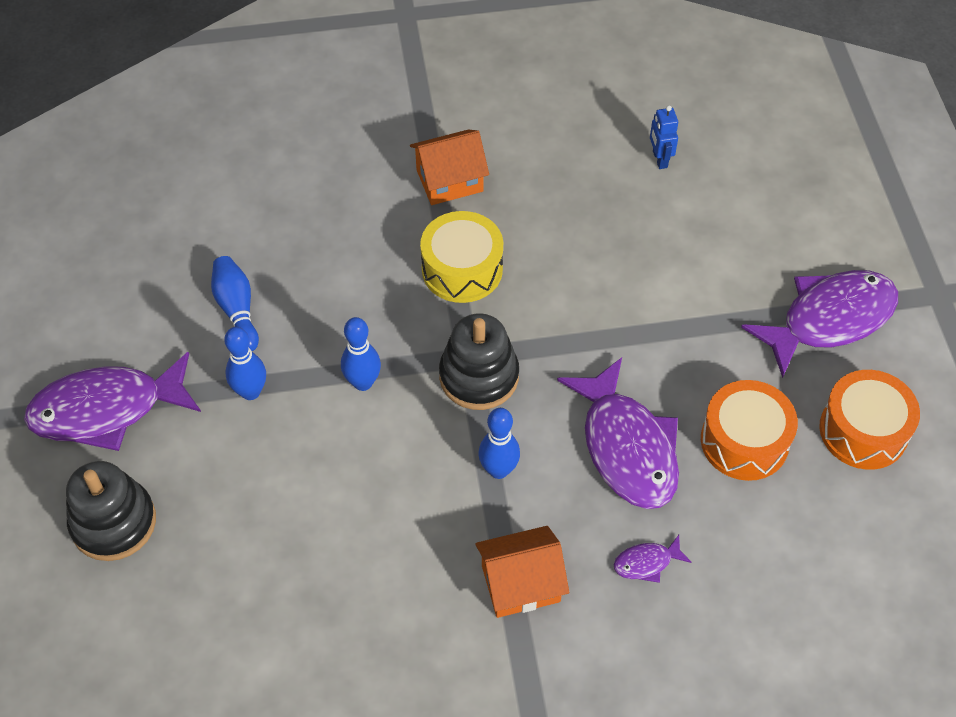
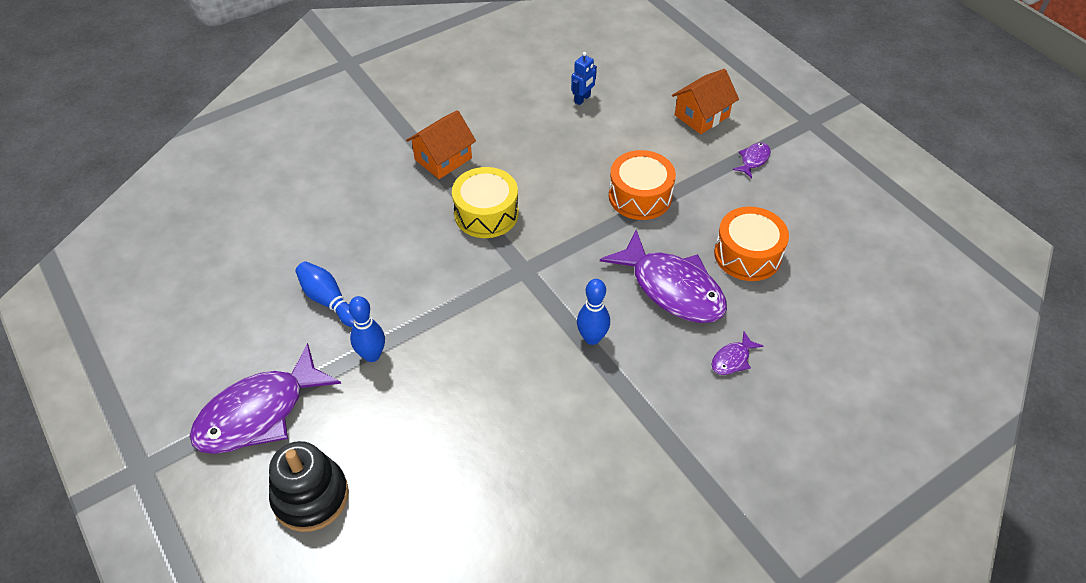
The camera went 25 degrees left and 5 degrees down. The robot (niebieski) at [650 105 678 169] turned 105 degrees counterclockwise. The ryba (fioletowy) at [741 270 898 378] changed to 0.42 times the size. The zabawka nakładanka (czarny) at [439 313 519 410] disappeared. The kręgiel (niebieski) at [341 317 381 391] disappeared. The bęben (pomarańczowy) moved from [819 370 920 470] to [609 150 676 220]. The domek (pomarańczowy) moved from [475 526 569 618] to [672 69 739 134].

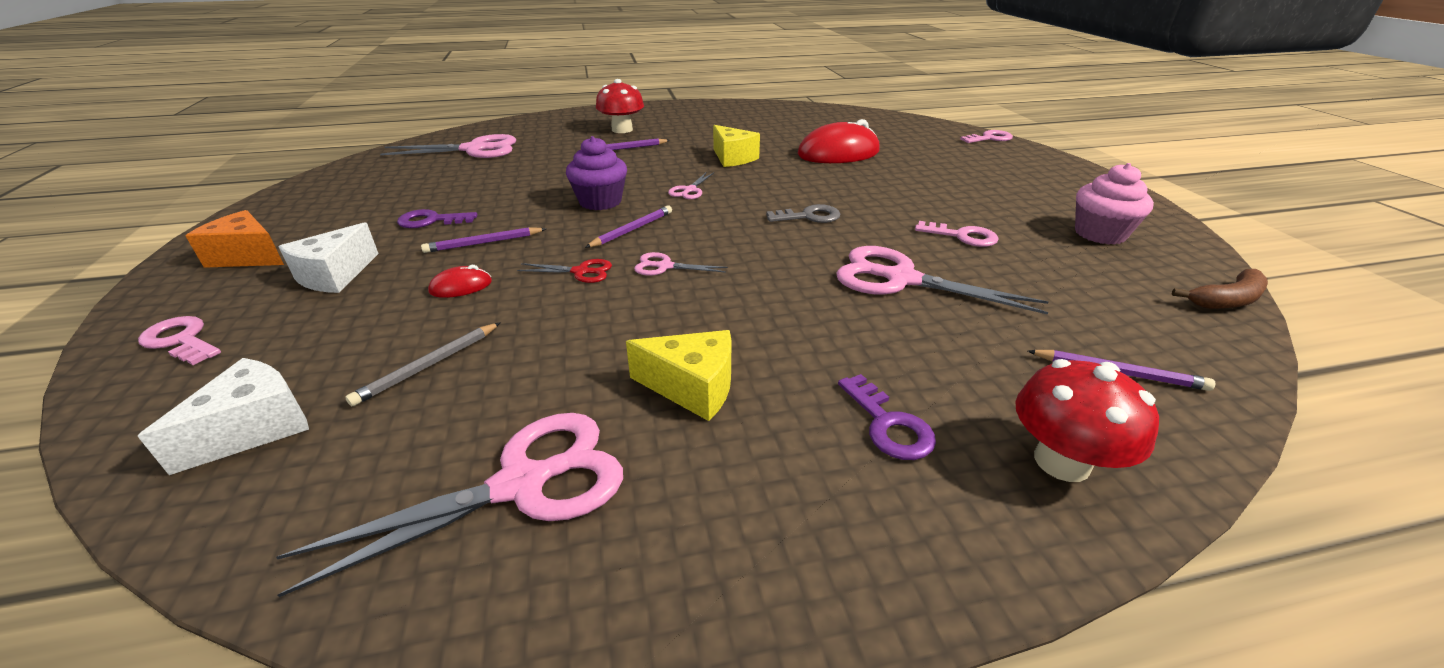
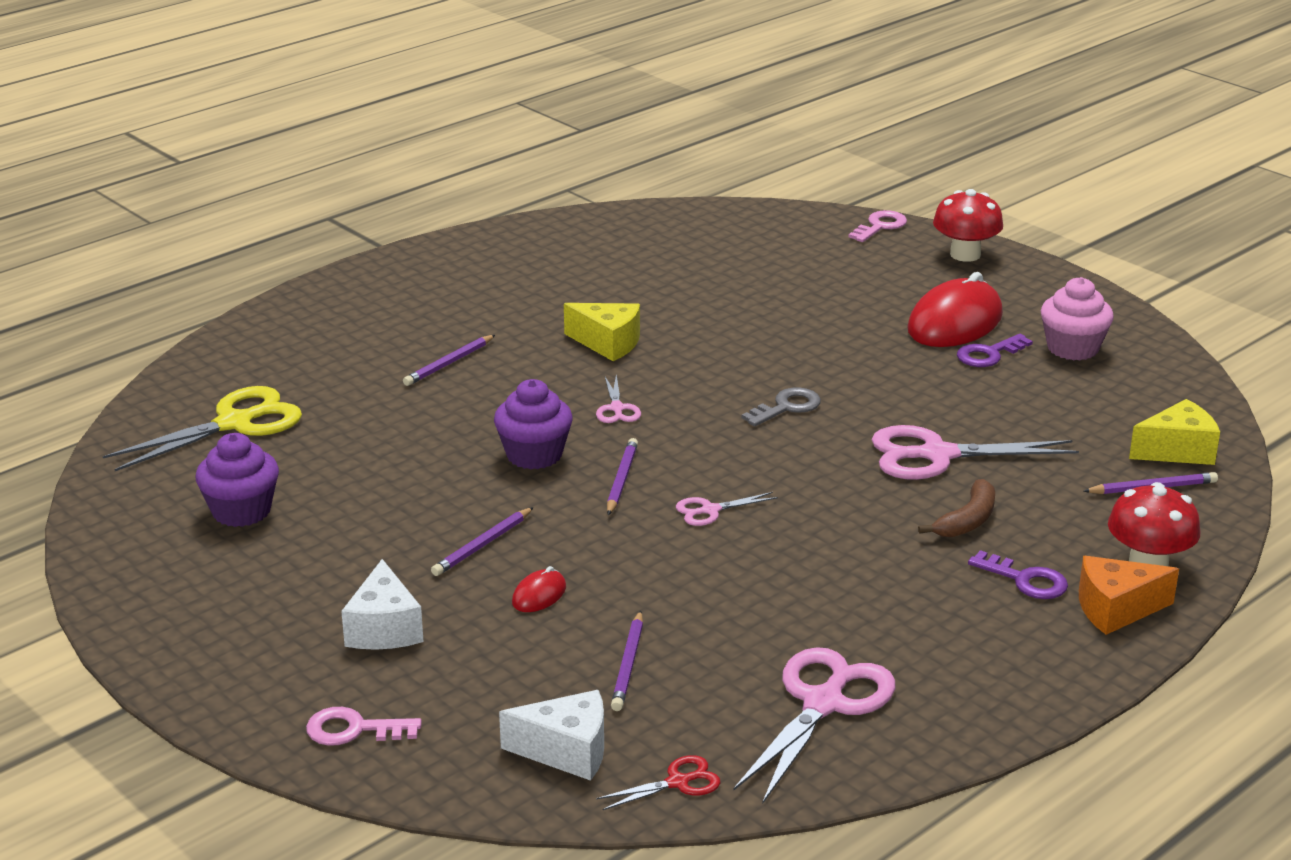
The camera went 30 degrees left and 5 degrees down. The grzyb (czerwony) moved from [596 79 644 133] to [933 189 1003 262]. The myszka (czerwony) moved from [798 119 880 163] to [907 272 1003 347]. The nożyczki (różowy) at [380 134 516 158] became the nożyczki (żółty) at [103 386 302 471]. The klucz (fioletowy) moved from [397 209 478 228] to [957 334 1033 367]. The ser (pomarańczowy) moved from [186 210 284 268] to [1079 556 1179 635]. The klucz (różowy) at [915 221 999 247] disappeared. The nożyczki (czerwony) moved from [517 259 612 283] to [596 755 720 810]. The banan (brązowy) moved from [1172 269 1268 309] to [918 479 995 538]. The ołówek (szary) at [345 322 501 406] became the ołówek (fioletowy) at [611 611 643 711]. The ser (żółty) moved from [626 330 732 421] to [1129 399 1220 465]. The ser (biały) at [138 358 309 475] turned 90 degrees clockwise. The muffinka (fioletowy) at [195 433 279 527] appeared.

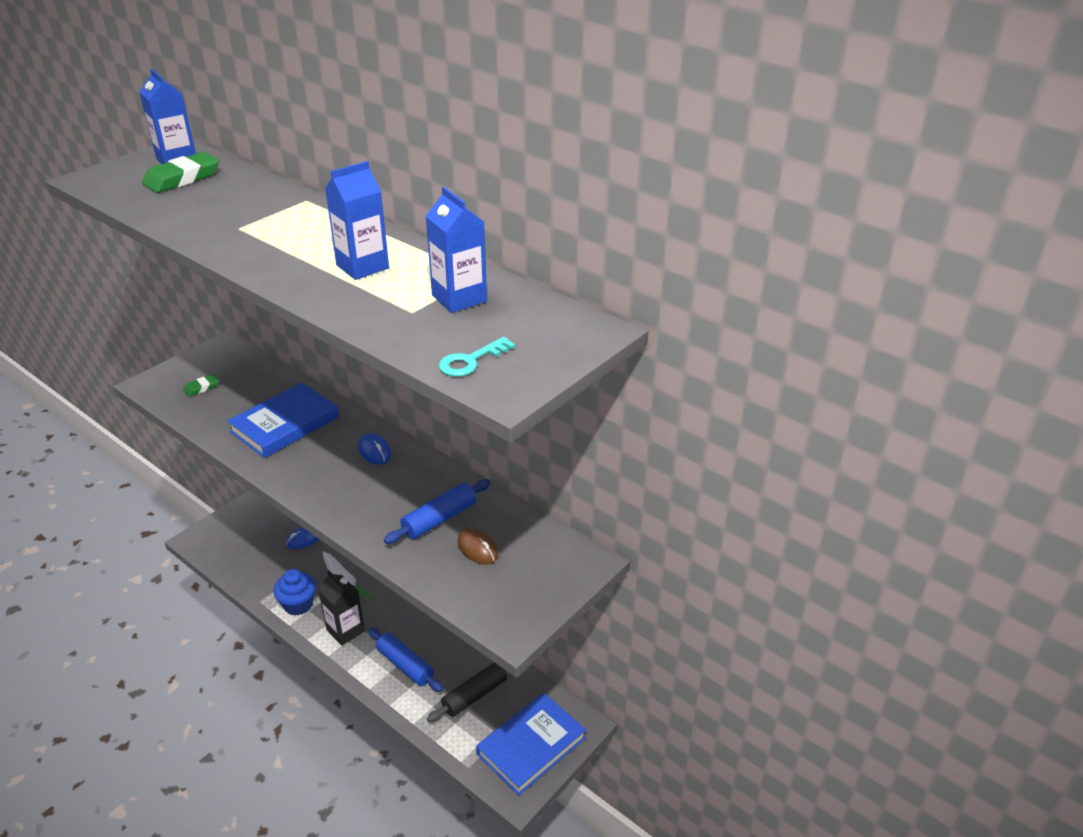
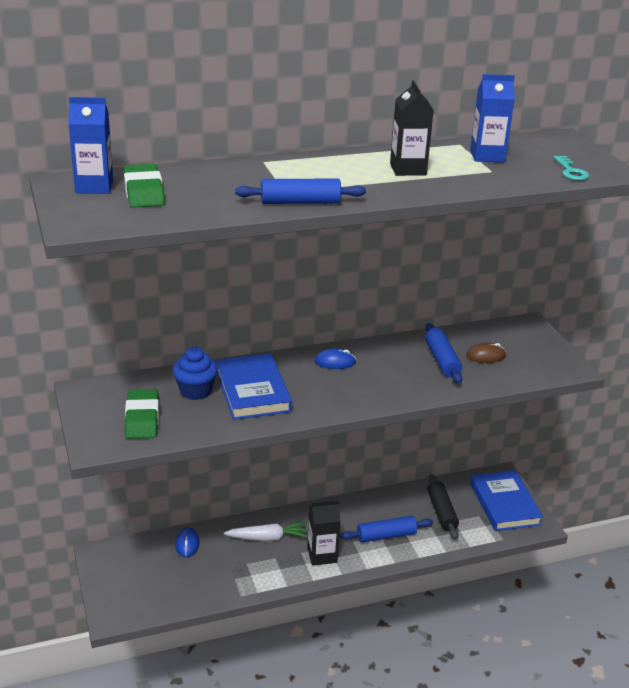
The camera went 60 degrees left and 5 degrees down. The karton mleka (niebieski) at [325 161 389 280] became the karton mleka (czarny) at [390 80 434 176]. The gumka do mazania (zielony) at [183 374 219 397] changed to 1.86 times the size. The muffinka (niebieski) moved from [274 569 316 616] to [172 347 218 400]. The wałek do ciasta (niebieski) at [235 179 366 204] appeared.

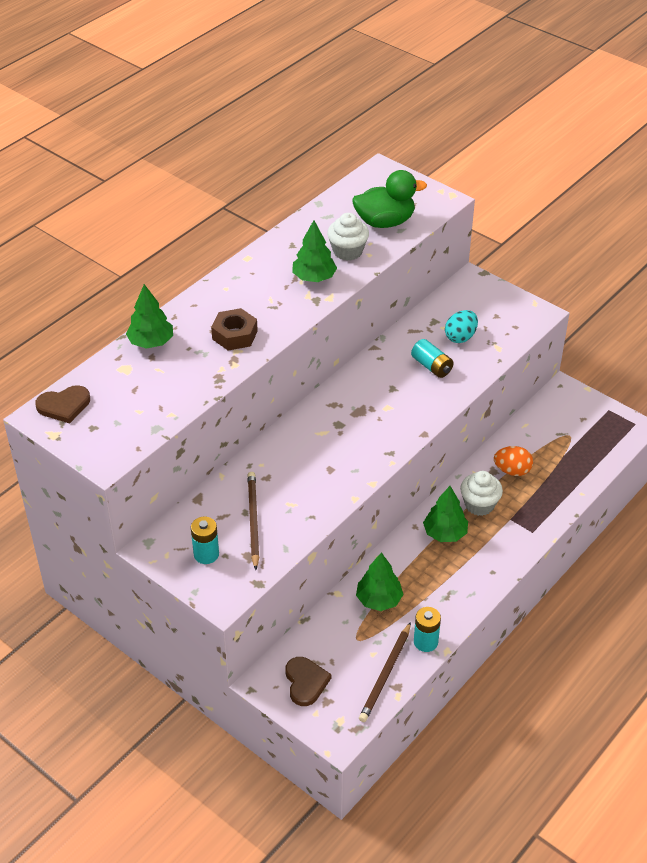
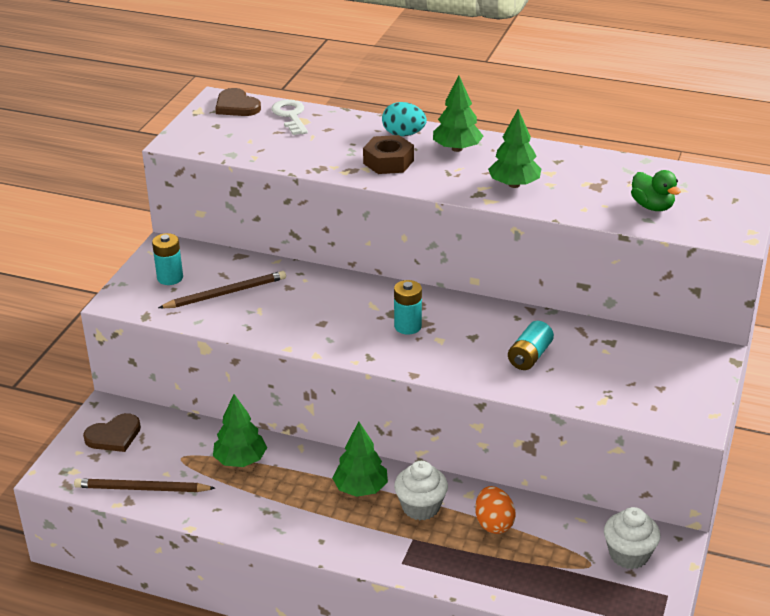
The camera went 70 degrees right and 10 degrees down. The kaczka (zielony) at [352 170 427 228] changed to 0.64 times the size. The muffinka (biały) moved from [327 213 369 261] to [604 507 660 569]. The drzewko (zielony) moved from [126 284 173 349] to [433 75 483 152]. The jajko (turkusowy) moved from [445 310 478 343] to [382 102 427 136]. The bateria (turkusowy) moved from [414 607 441 652] to [394 280 422 335]. The klucz (biały) at [271 99 308 135] appeared.

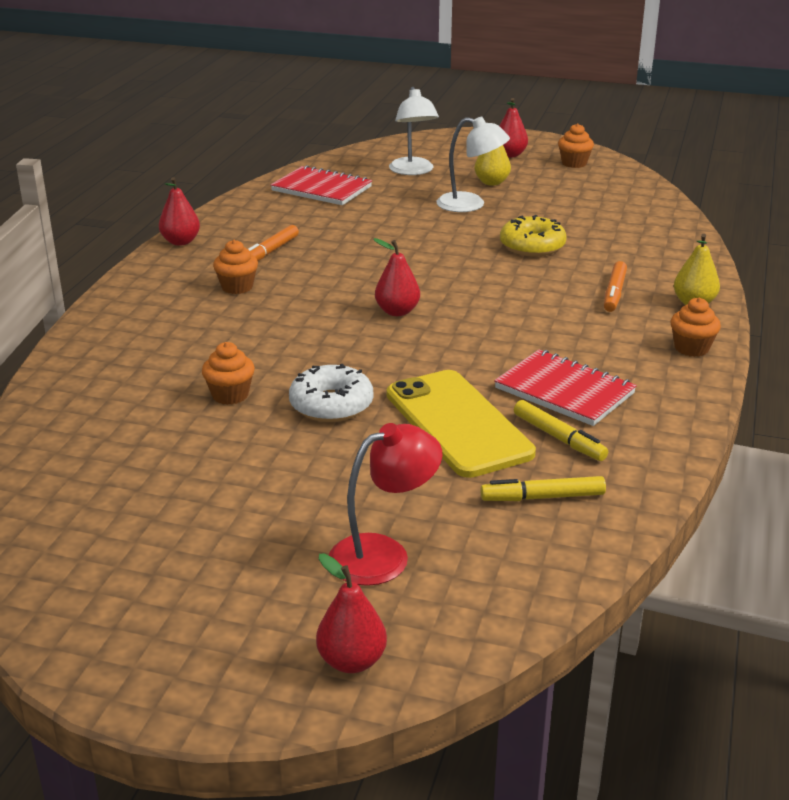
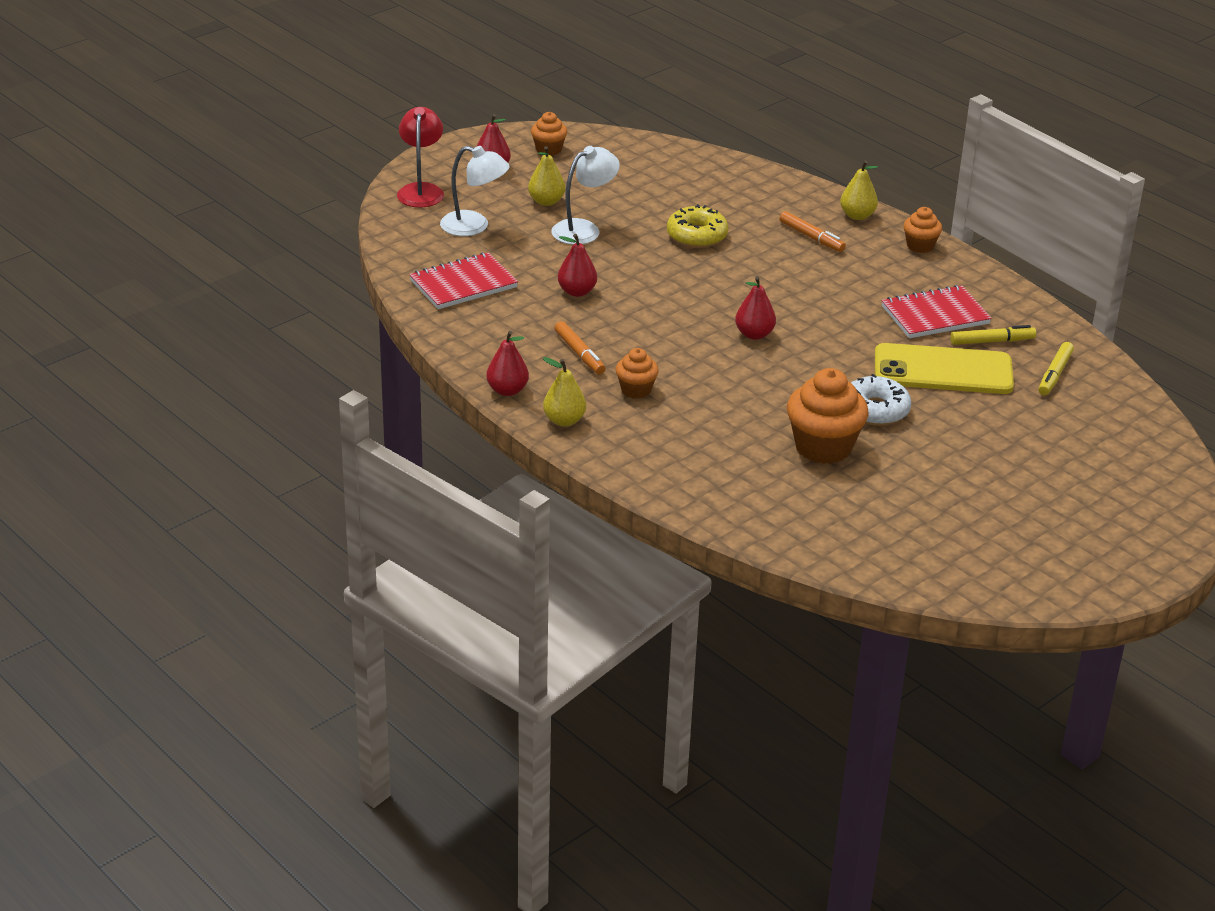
The camera went 60 degrees left and 5 degrees up. The muffinka (pomarańczowy) at [202 342 255 405] changed to 1.82 times the size. The lampka (czerwony) moved from [329 423 443 586] to [397 107 444 208]. The gruszka (czerwony) moved from [316 554 387 673] to [558 234 597 297]. The gruszka (żółty) at [543 357 586 427] appeared.

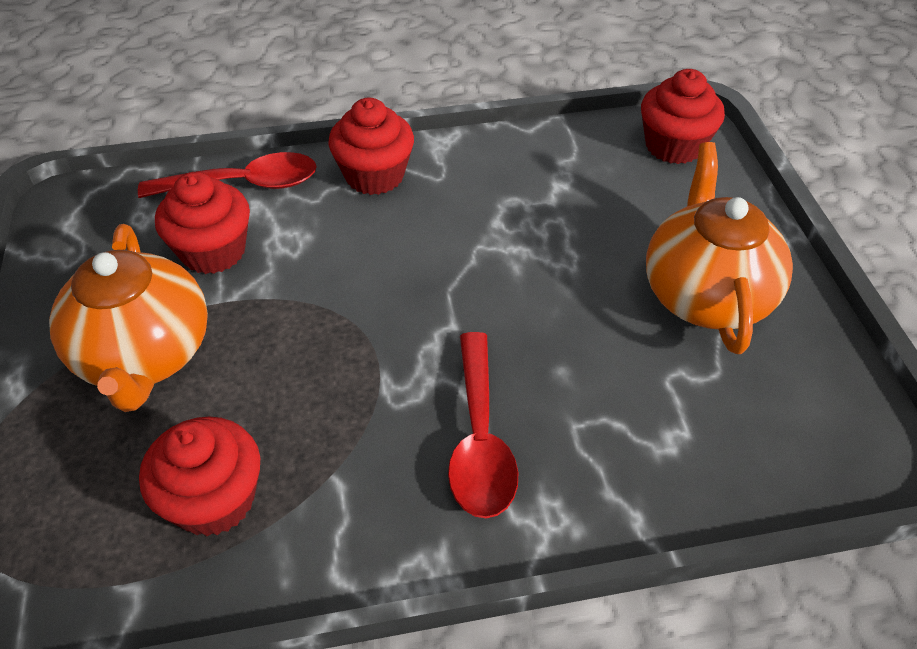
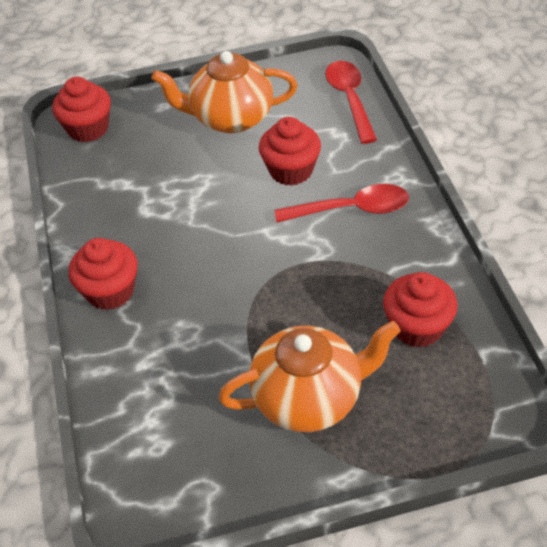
The camera went 90 degrees left and 0 degrees up. The łyżka (czerwony) moved from [138 152 317 198] to [325 61 377 144]. The muffinka (czerwony) moved from [155 172 250 274] to [259 117 321 186].

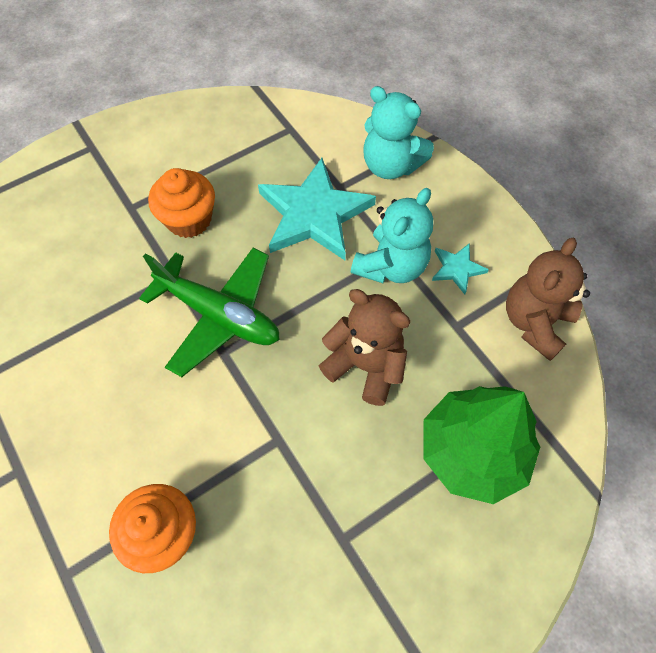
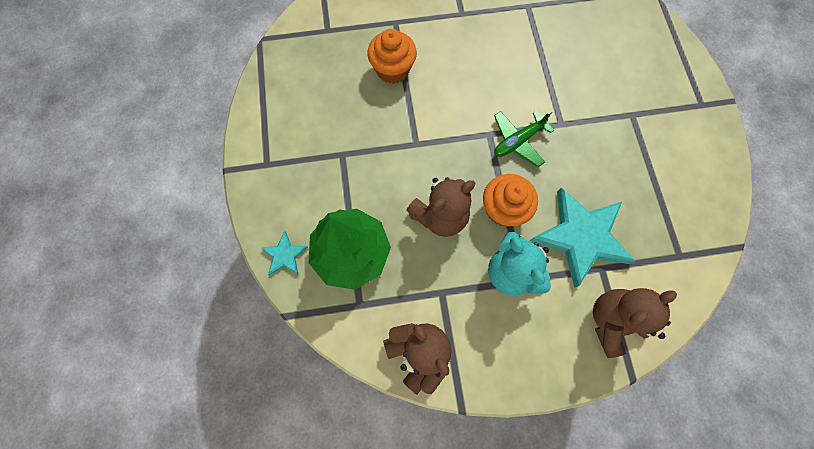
The camera went 115 degrees right and 10 degrees up. The miś (turkusowy) at [363 86 434 179] became the miś (brązowy) at [593 288 677 358]. The muffinka (pomarańczowy) moved from [148 168 215 238] to [483 174 538 226]. The gwiazda (turkusowy) moved from [432 243 489 294] to [261 231 308 275]. The samolot (zielony) at [139 248 280 377] changed to 0.63 times the size.

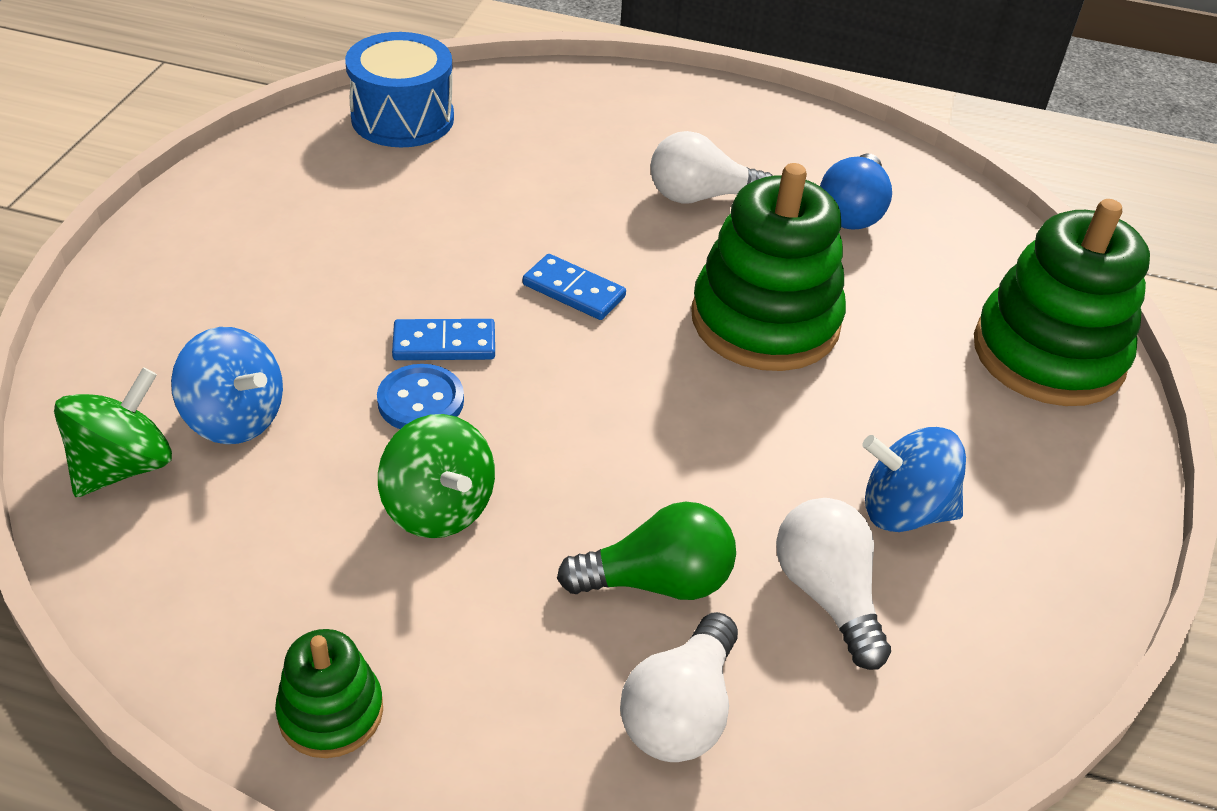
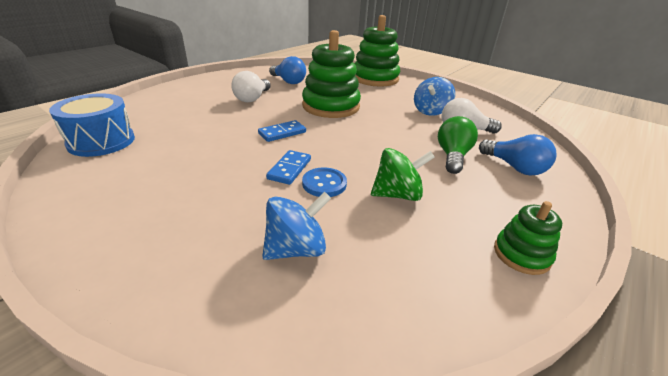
The camera went 65 degrees left and 10 degrees down. The bączek (zielony) at [54 367 172 497] disappeared. The żarówka (biały) at [620 612 738 762] became the żarówka (niebieski) at [479 134 557 175].

